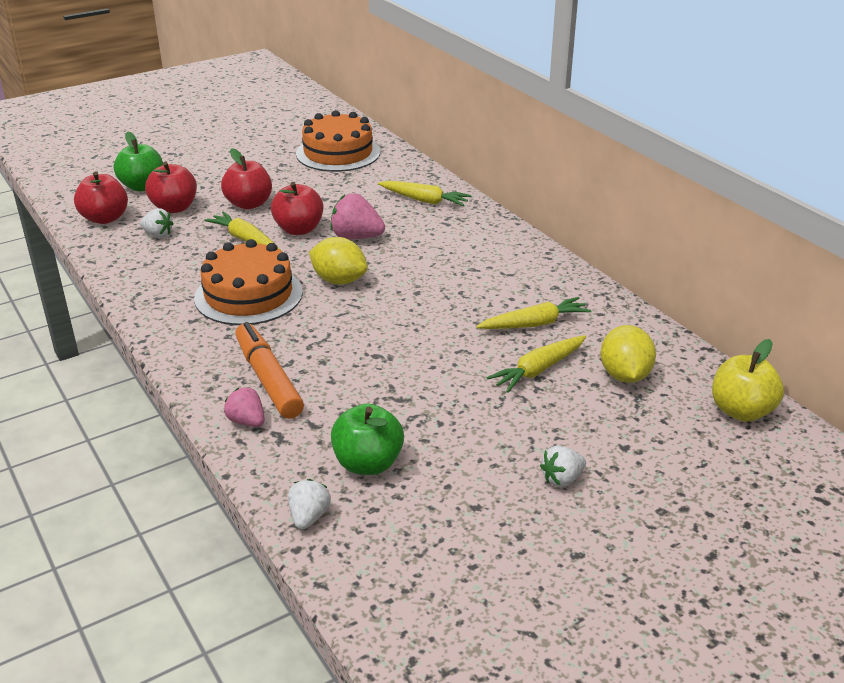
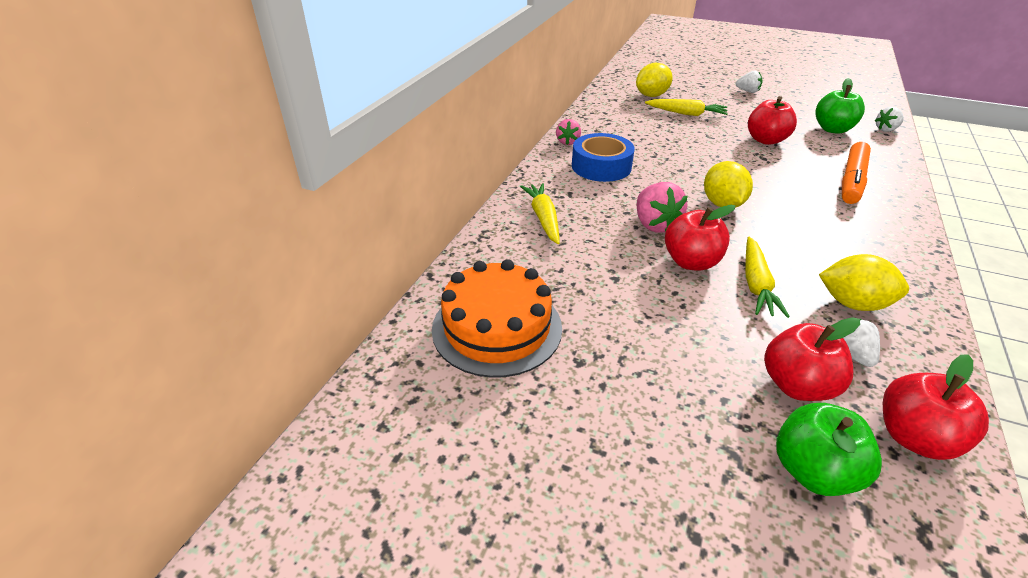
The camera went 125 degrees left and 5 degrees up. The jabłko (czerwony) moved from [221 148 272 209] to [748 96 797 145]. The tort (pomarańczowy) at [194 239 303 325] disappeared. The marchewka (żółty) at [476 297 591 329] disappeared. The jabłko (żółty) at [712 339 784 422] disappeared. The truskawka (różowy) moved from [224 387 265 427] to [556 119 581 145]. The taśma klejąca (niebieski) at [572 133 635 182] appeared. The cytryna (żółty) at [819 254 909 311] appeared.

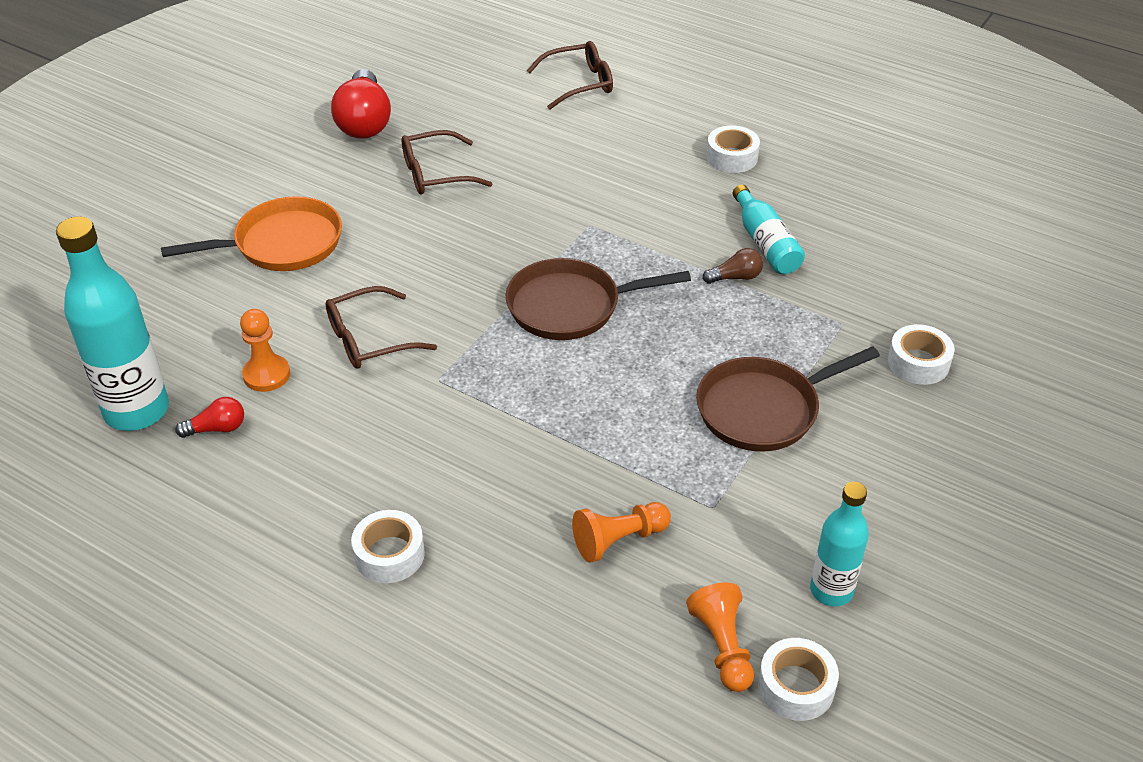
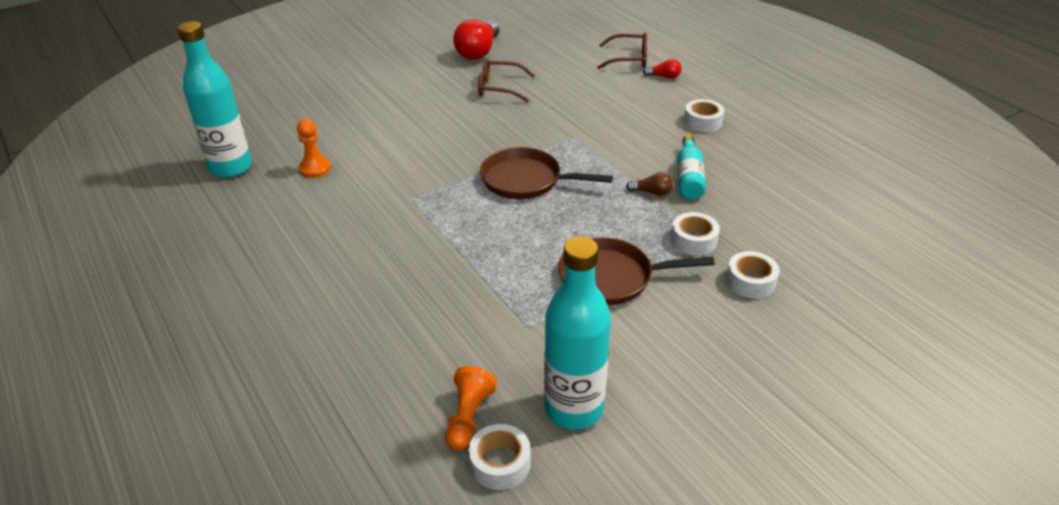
The camera went 25 degrees right and 5 degrees down. The patelnia (pomarańczowy) at [161 196 342 271] disappeared. The okulary (brązowy) at [326 286 437 369] disappeared. The żarówka (czerwony) moved from [175 397 244 438] to [643 59 682 79]. The butelka (turkusowy) at [810 482 869 607] changed to 1.69 times the size. The pionek (pomarańczowy) at [572 502 671 563] disappeared. The taśma klejąca (biały) moved from [351 510 425 583] to [671 212 720 256].

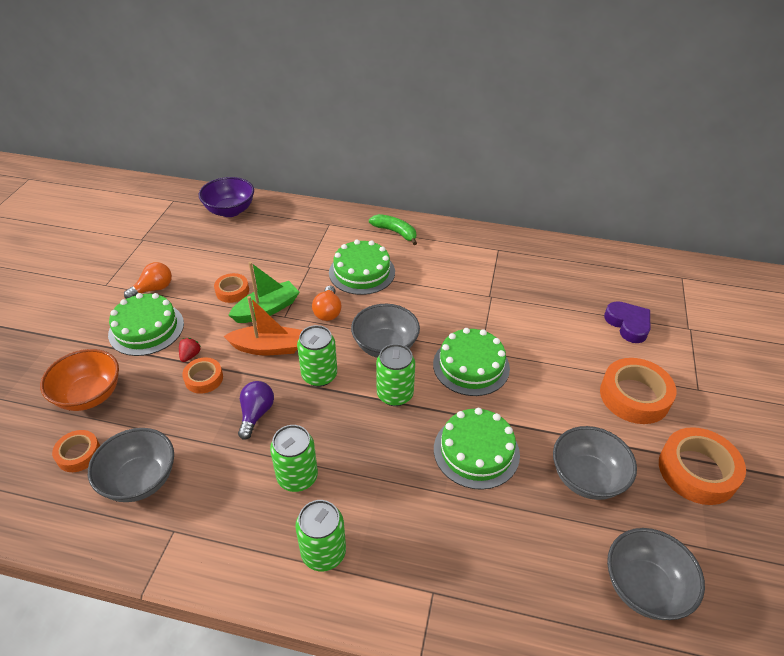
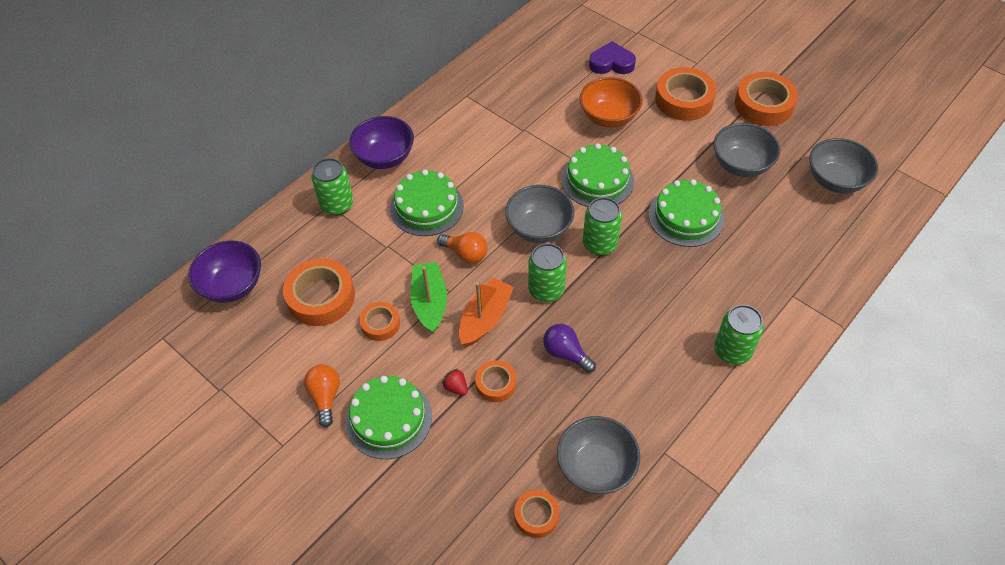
The camera went 60 degrees left and 10 degrees up. The banan (zielony) at [369 214 417 245] was replaced by the miska (fioletowy) at [349 116 414 169]. The miska (pomarańczowy) moved from [40 349 119 411] to [580 77 643 128]. The puszka (zielony) moved from [270 425 318 492] to [311 158 353 215]. The taśma klejąca (pomarańczowy) at [283 258 355 326] appeared.

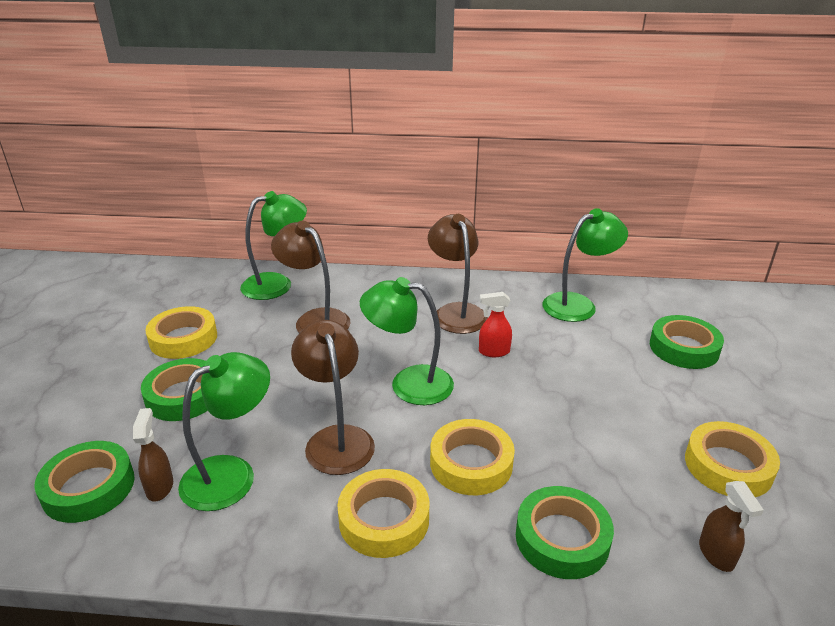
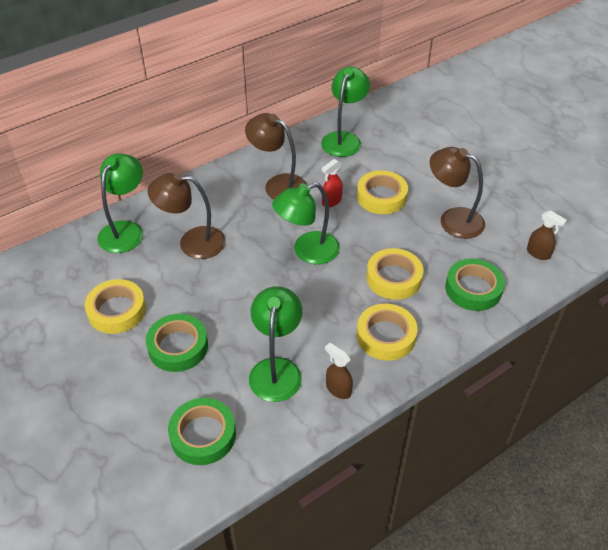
The camera went 40 degrees left and 15 degrees up. The taśma klejąca (zielony) at [650 315 724 369] disappeared. The lampka (brązowy) moved from [291 320 375 475] to [430 147 485 239]. The spryskiwacz (brązowy) moved from [133 408 173 502] to [325 343 353 399]. The taśma klejąca (żółty) moved from [685 421 780 497] to [357 170 408 214].

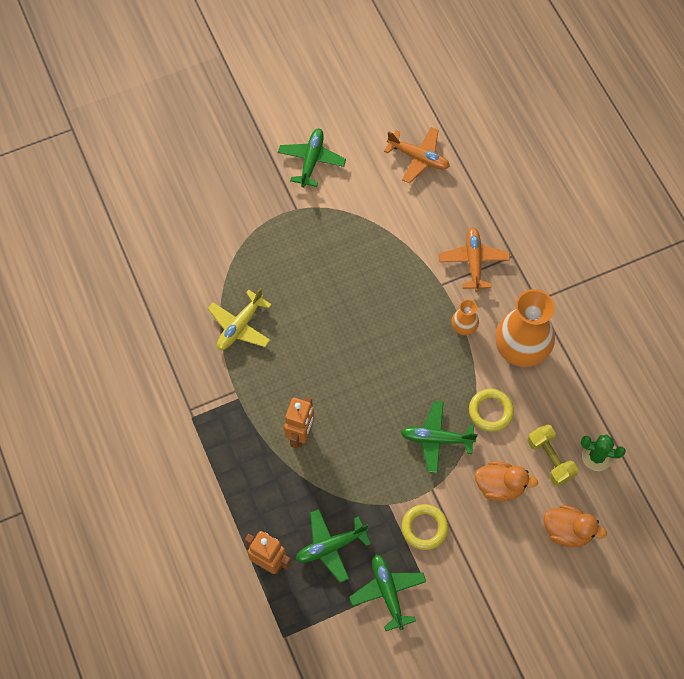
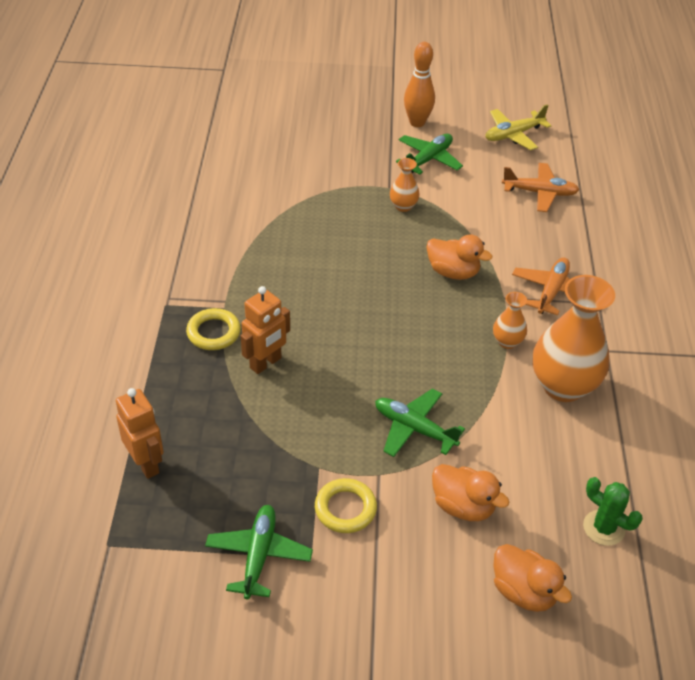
The camera went 25 degrees right and 20 degrees down. The samolot (pomarańczowy) at [384 127 450 183] turned 45 degrees counterclockwise. The samolot (żółty) moved from [208 288 272 350] to [485 104 551 150]. The pierścień (żółty) moved from [469 389 514 432] to [186 308 241 350]. The hantel (żółty) at [527 425 578 486] disappeared. The samolot (zielony) at [296 509 371 583] disappeared. The kręgiel (pomarańczowy) at [404 42 435 127] appeared. The wazon (pomarańczowy) at [390 158 420 212] appeared. The kaczka (pomarańczowy) at [426 234 492 280] appeared.

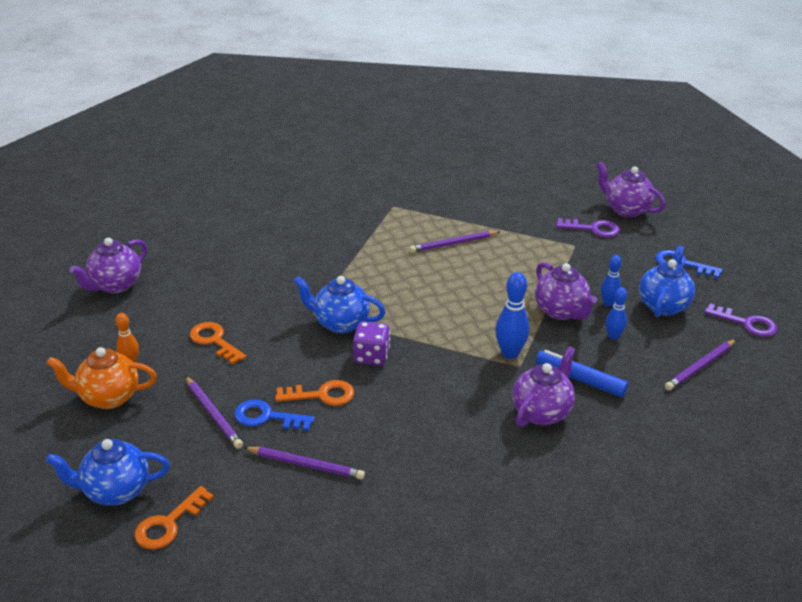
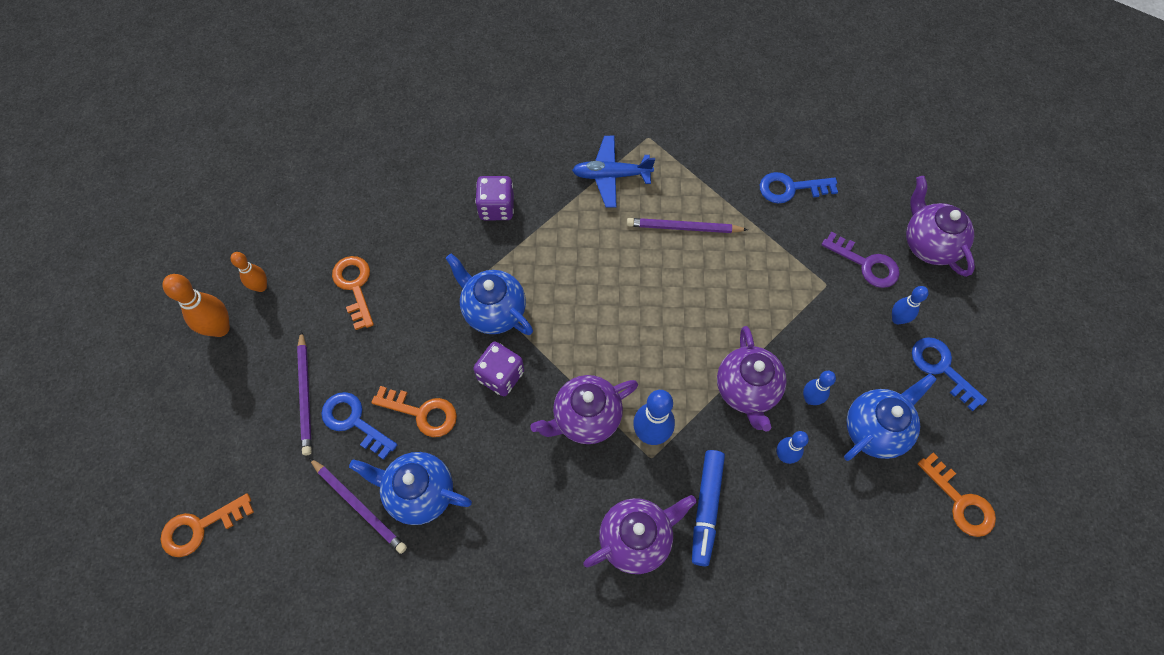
The camera went 25 degrees right and 30 degrees up. The imbryk (fioletowy) moved from [70 238 147 294] to [530 375 638 444]. The klucz (fioletowy) at [704 303 777 337] became the klucz (pomarańczowy) at [918 452 996 537]. The ołówek (fioletowy) at [665 339 736 391] disappeared. The imbryk (pomarańczowy) at [47 347 157 409] was replaced by the kręgiel (pomarańczowy) at [163 274 230 337]. The flamaster (niebieski) at [536 350 628 397] turned 135 degrees counterclockwise. The imbryk (niebieski) moved from [46 439 170 506] to [349 452 472 525]. The samolot (niebieski) at [572 136 655 207] appeared. The klucz (niebieski) at [760 172 838 204] appeared. The kostka do gry (fioletowy) at [475 176 514 220] appeared. The kręgiel (niebieski) at [892 286 929 325] appeared.

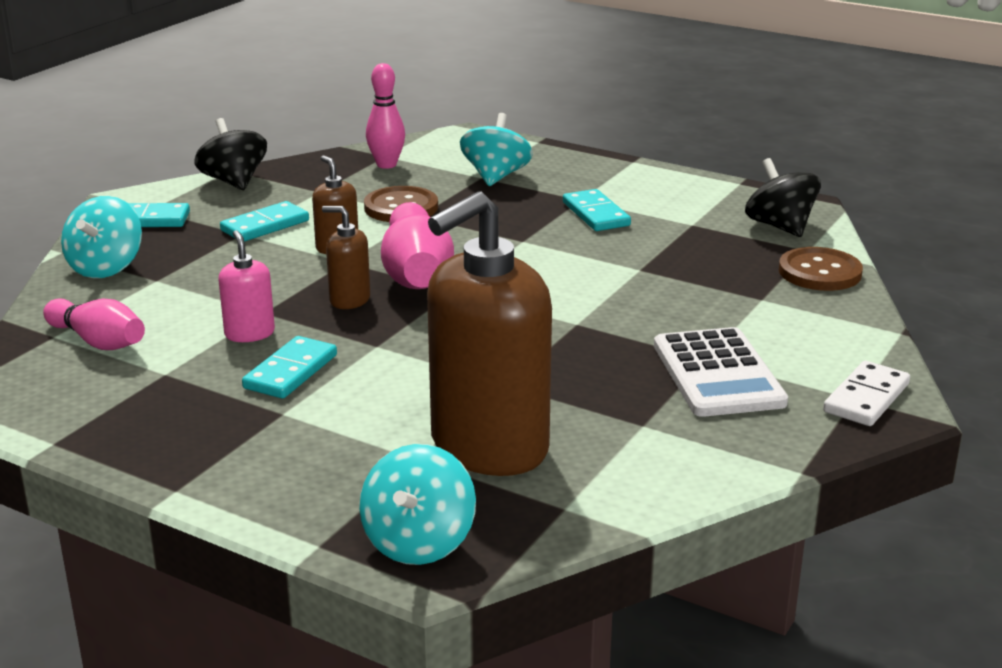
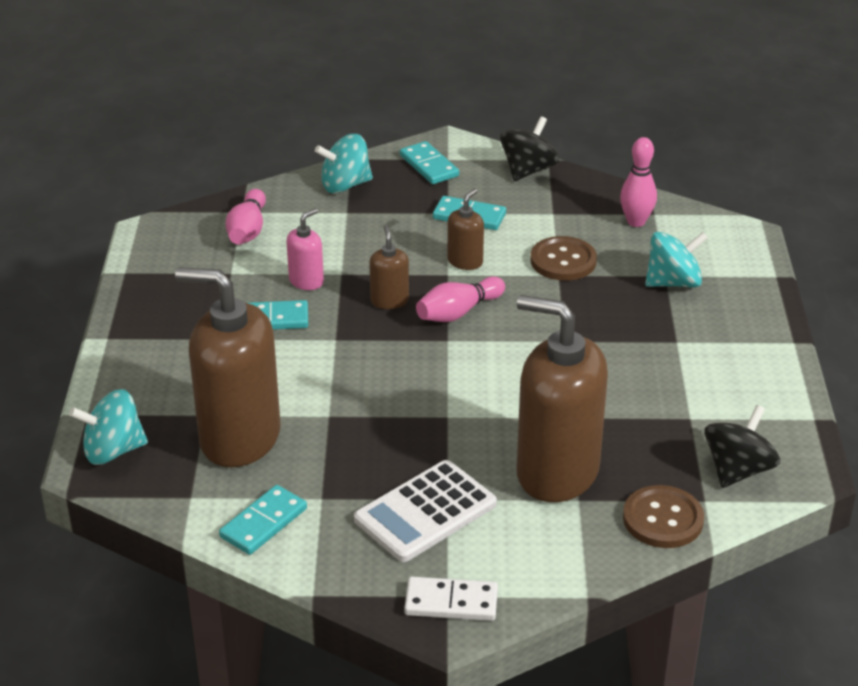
The camera went 60 degrees right and 10 degrees up. The kostka domina (turkusowy) moved from [563 189 631 231] to [219 485 307 555]. The kręgiel (różowy) at [381 202 454 289] changed to 0.65 times the size. The dozownik mydła (brązowy) at [516 295 608 502] appeared.

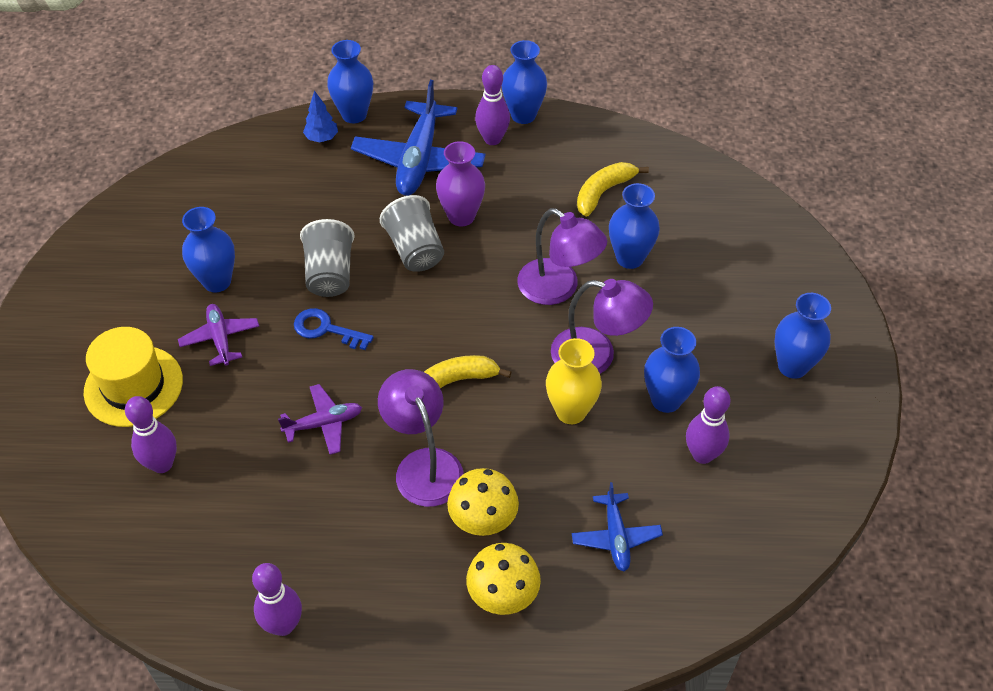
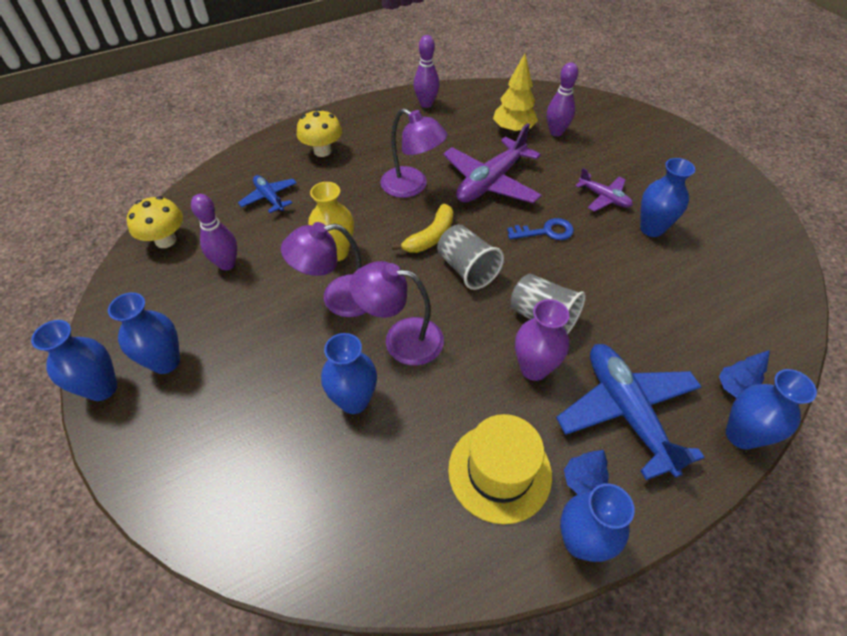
The camera went 150 degrees right and 0 degrees up. The kręgiel (fioletowy) at [475 65 510 145] was replaced by the drzewko (niebieski) at [564 450 609 494]. The banan (żółty) at [577 162 649 217] disappeared. The szklanka (szary) moved from [300 219 355 297] to [437 224 504 290]. The kapelusz (żółty) moved from [84 327 183 427] to [448 414 552 524]. The wazon (niebieski) moved from [644 327 700 413] to [31 320 117 401]. The samolot (fioletowy) at [278 384 362 455] changed to 1.87 times the size. The grzyb (żółty) moved from [447 468 519 536] to [126 196 183 248]. The drzewko (żółty) at [493 54 538 133] appeared.

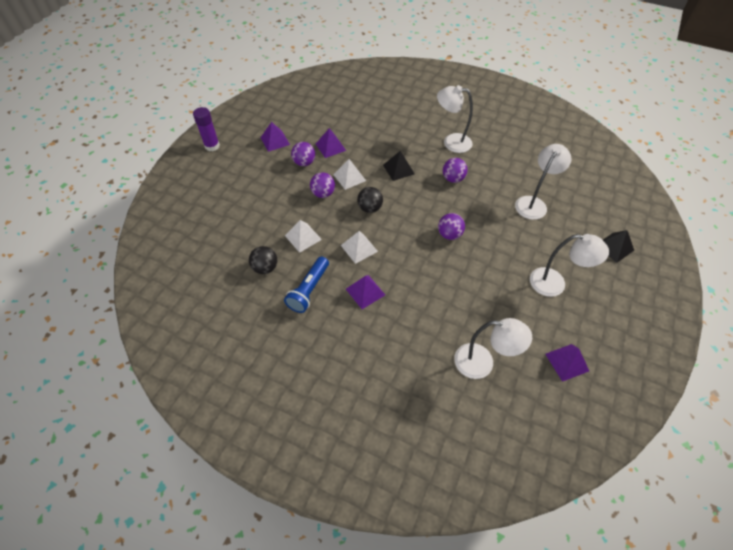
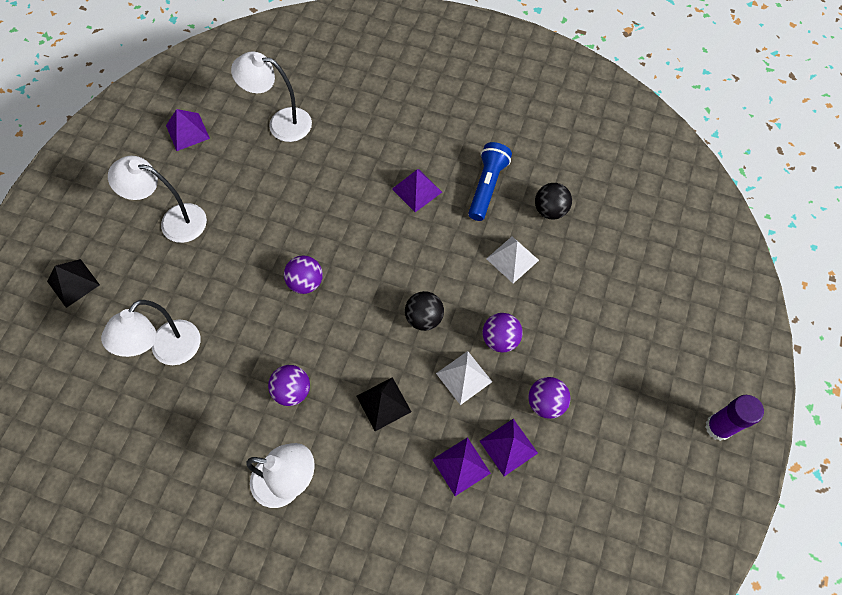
The camera went 175 degrees right and 10 degrees up. The piramida (fioletowy) moved from [260 122 290 152] to [432 437 491 496]. The piramida (biały) at [341 231 378 264] disappeared.

